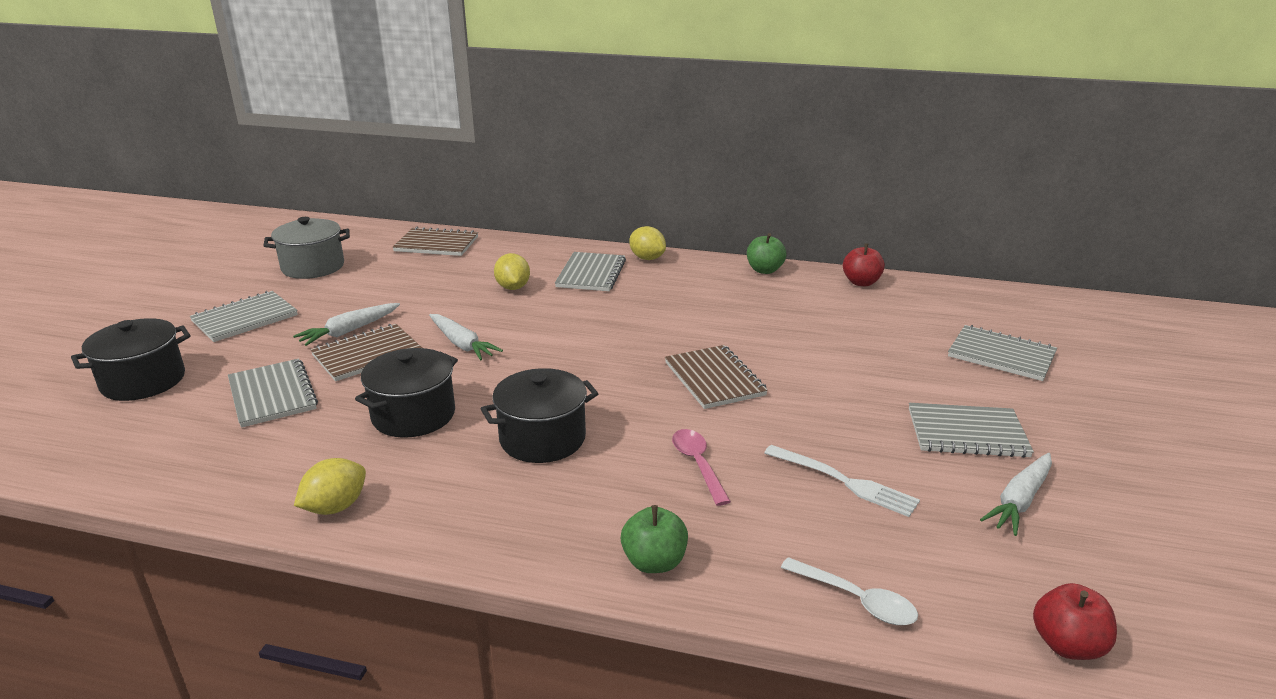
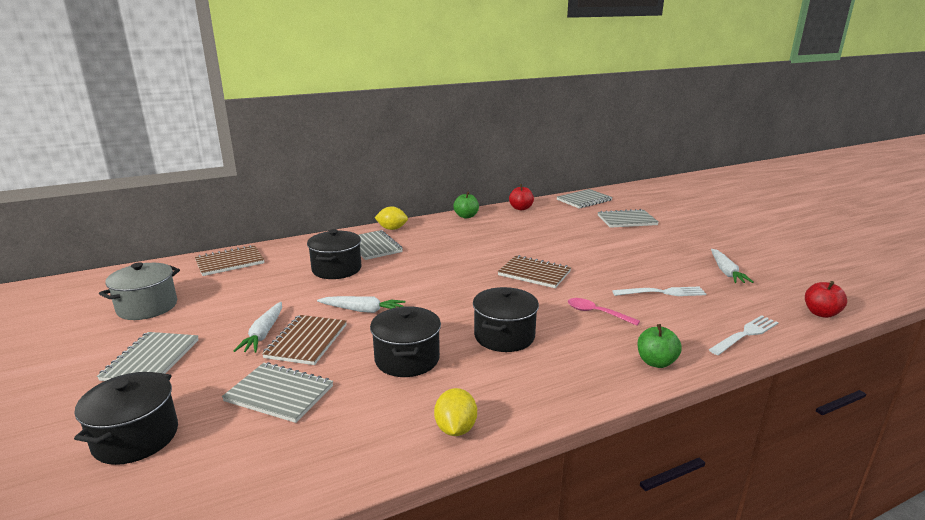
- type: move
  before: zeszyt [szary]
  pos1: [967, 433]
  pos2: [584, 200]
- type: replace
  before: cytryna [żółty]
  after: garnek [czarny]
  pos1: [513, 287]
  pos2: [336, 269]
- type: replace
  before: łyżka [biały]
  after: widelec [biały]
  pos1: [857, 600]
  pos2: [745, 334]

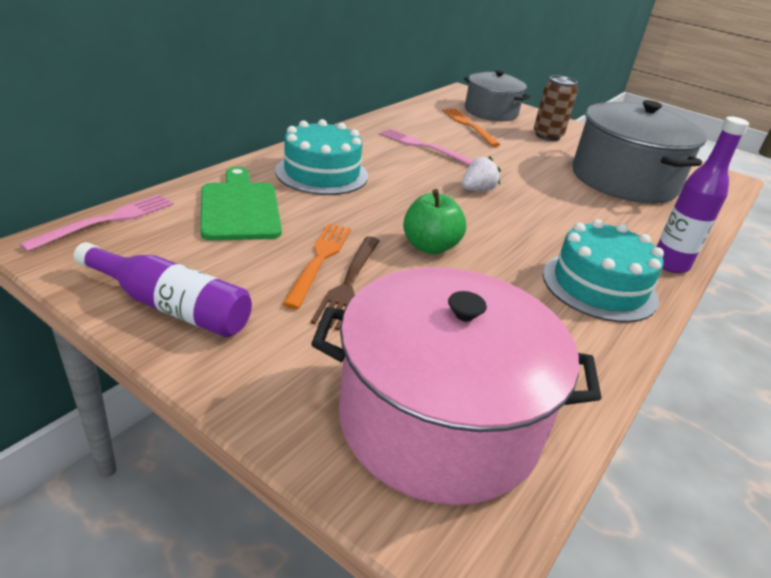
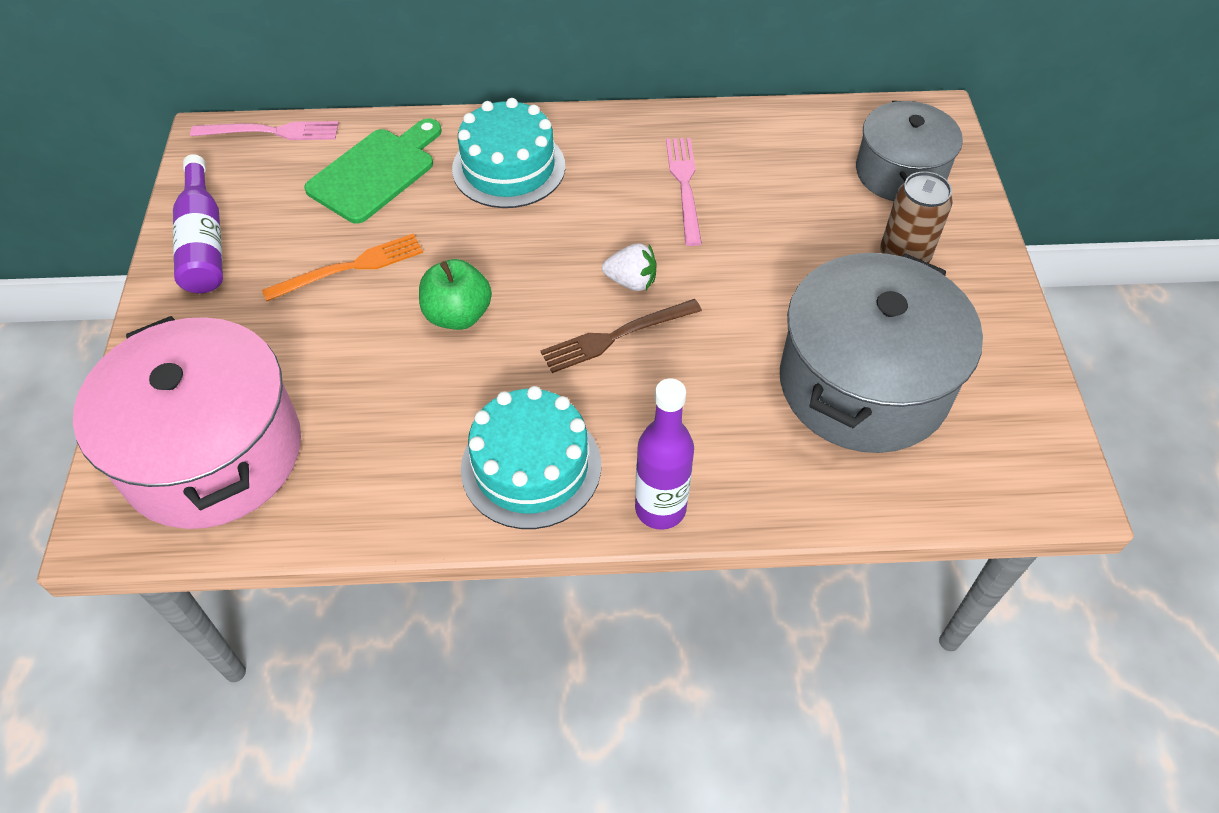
- type: delete
  before: widelec [pomarańczowy]
  pos1: [469, 125]
- type: move
  before: widelec [brązowy]
  pos1: [348, 283]
  pos2: [616, 336]

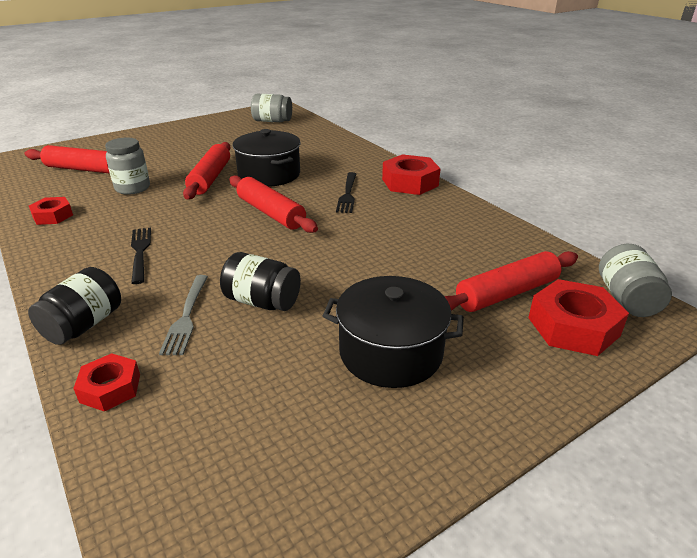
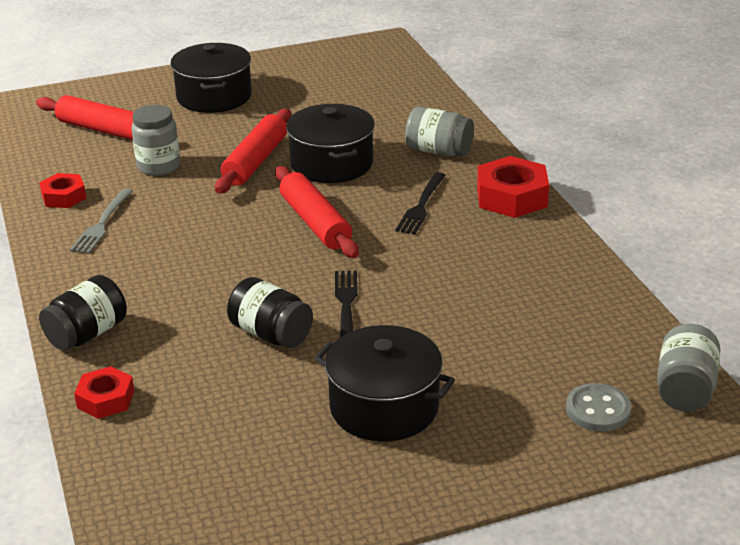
- type: delete
  before: wałek do ciasta [czerwony]
  pos1: [507, 293]
- type: insert
  after: garnek [czarny]
  pos2: [214, 97]
- type: move
  before: widelec [czarny]
  pos1: [140, 252]
  pos2: [346, 305]
- type: move
  before: widelec [szary]
  pos1: [186, 317]
  pos2: [102, 224]
- type: move
  before: słoik [szary]
  pos1: [272, 121]
  pos2: [438, 151]
- type: replace
  before: nakrętka [czerwony]
  after: guzik [szary]
  pos1: [573, 326]
  pos2: [597, 410]

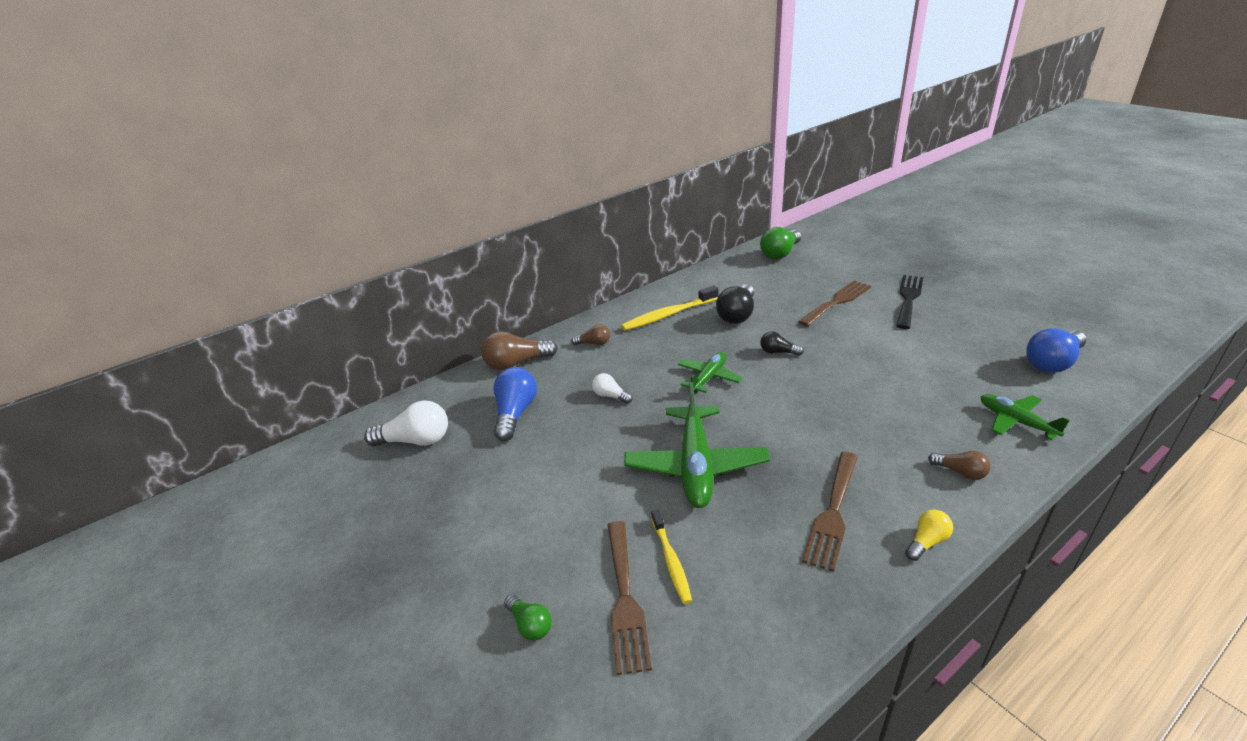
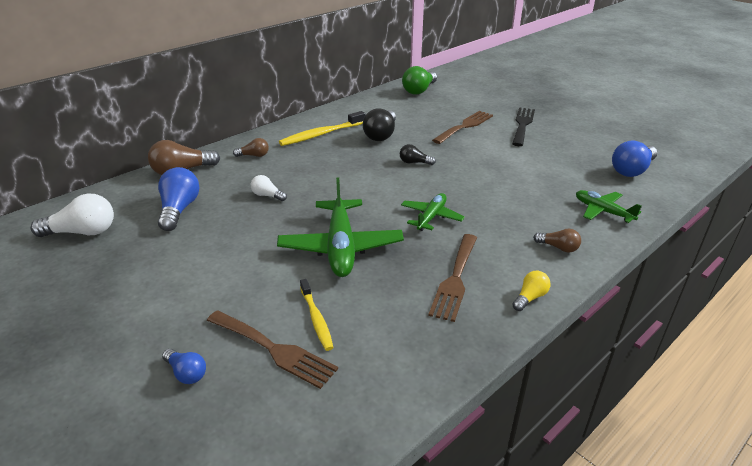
- type: move
  before: samolot [zielony]
  pos1: [709, 377]
  pos2: [431, 217]
- type: recolor
  before: żarówka [zielony]
  after: żarówka [niebieski]
  pos1: [530, 625]
  pos2: [186, 373]
- type: rotate
  before: widelec [brązowy]
  pos1: [625, 599]
  pos2: [274, 350]
  turn: -45

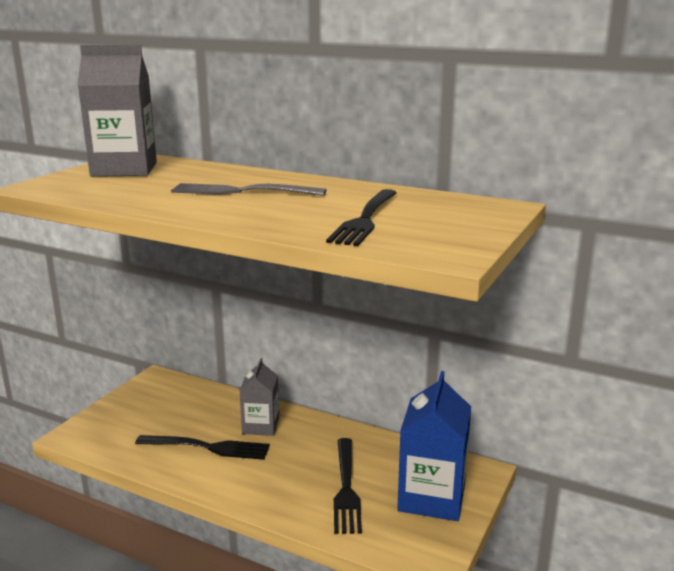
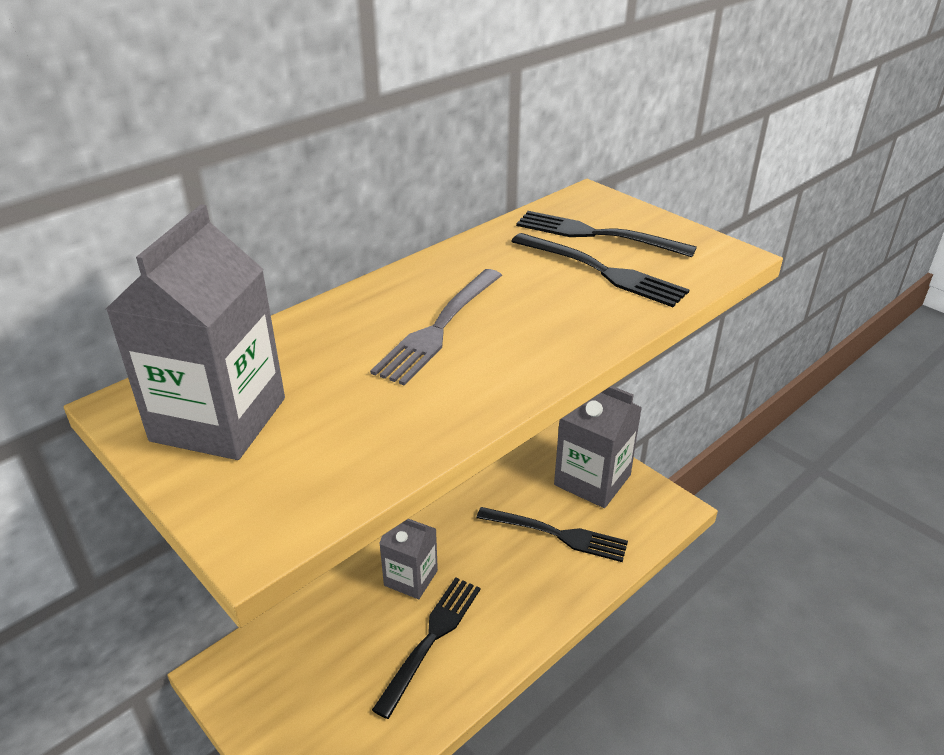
- type: insert
  after: widelec [czarny]
  pos2: [597, 235]
- type: recolor
  before: karton mleka [niebieski]
  after: karton mleka [szary]
  pos1: [431, 497]
  pos2: [592, 480]

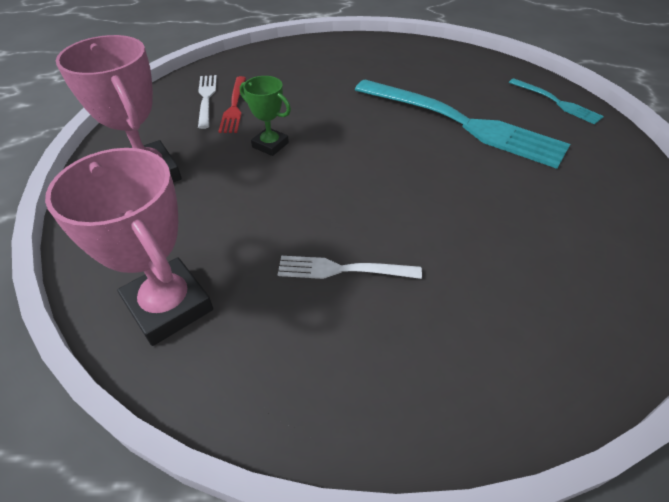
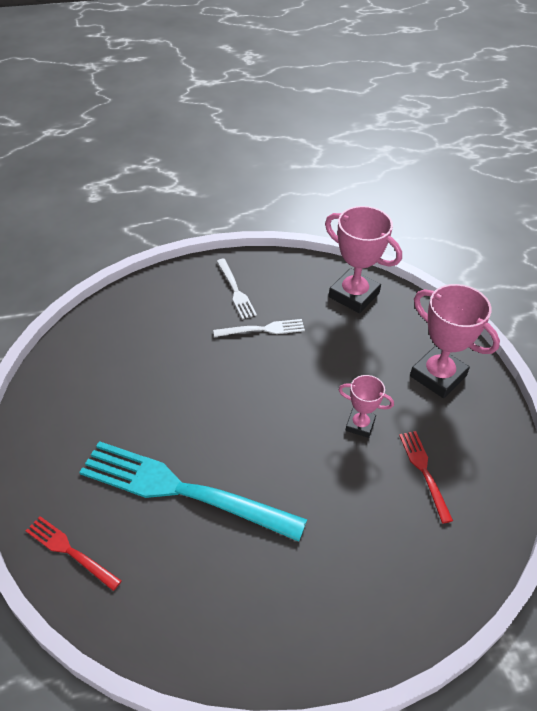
- type: move
  before: widelec [biały]
  pos1: [206, 98]
  pos2: [236, 291]
- type: recolor
  before: puchar [zielony]
  after: puchar [różowy]
  pos1: [270, 145]
  pos2: [360, 425]
- type: recolor
  before: widelec [turkusowy]
  after: widelec [czerwony]
  pos1: [557, 102]
  pos2: [69, 551]

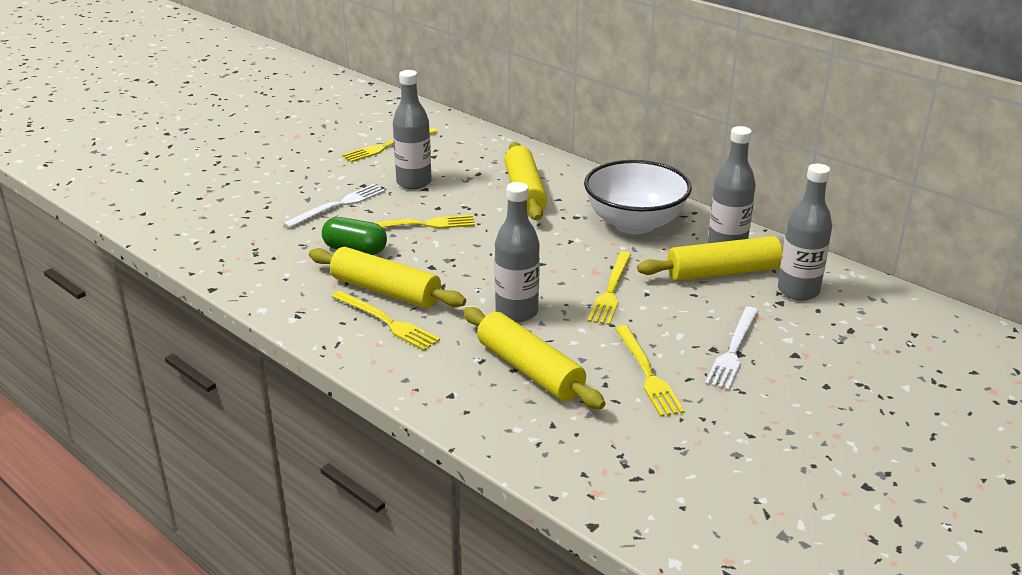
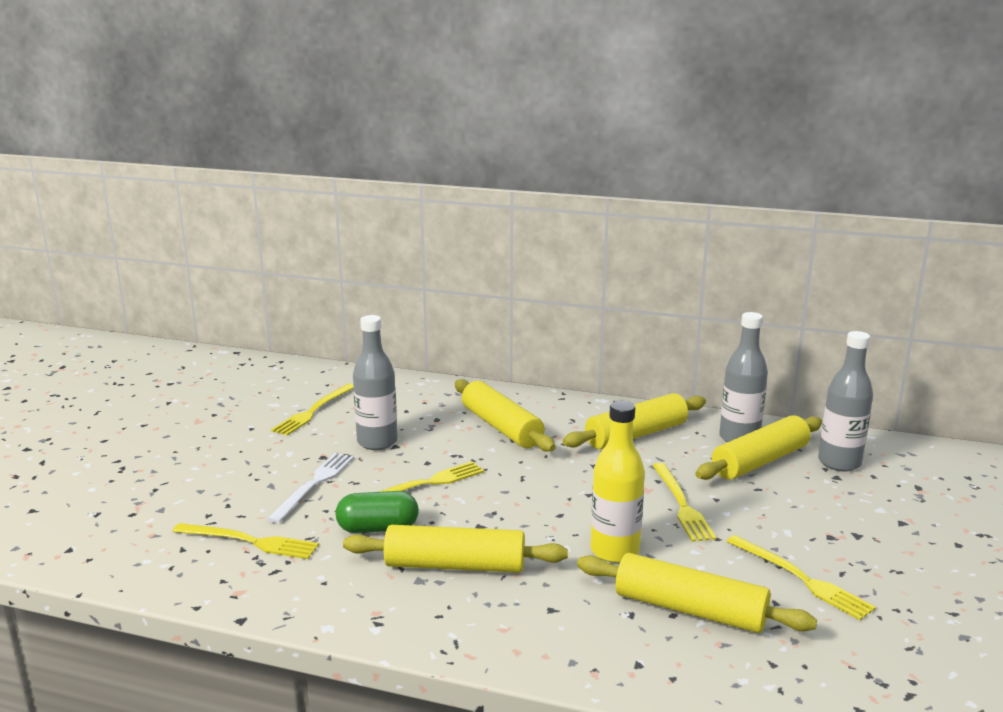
- type: delete
  before: widelec [biały]
  pos1: [733, 350]
- type: move
  before: widelec [żółty]
  pos1: [387, 322]
  pos2: [250, 541]
- type: replace
  before: miska [biały]
  after: wałek do ciasta [żółty]
  pos1: [634, 223]
  pos2: [636, 434]
- type: recolor
  before: butelka [szary]
  after: butelka [żółty]
  pos1: [516, 312]
  pos2: [614, 551]

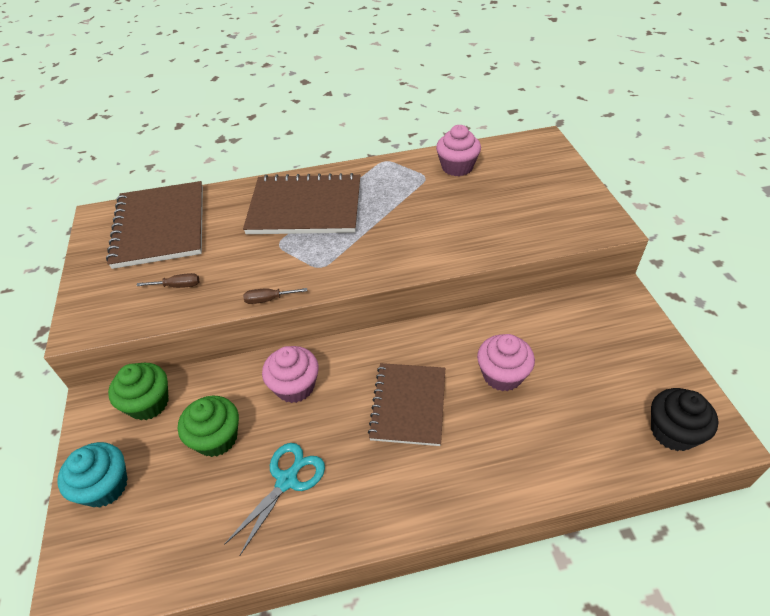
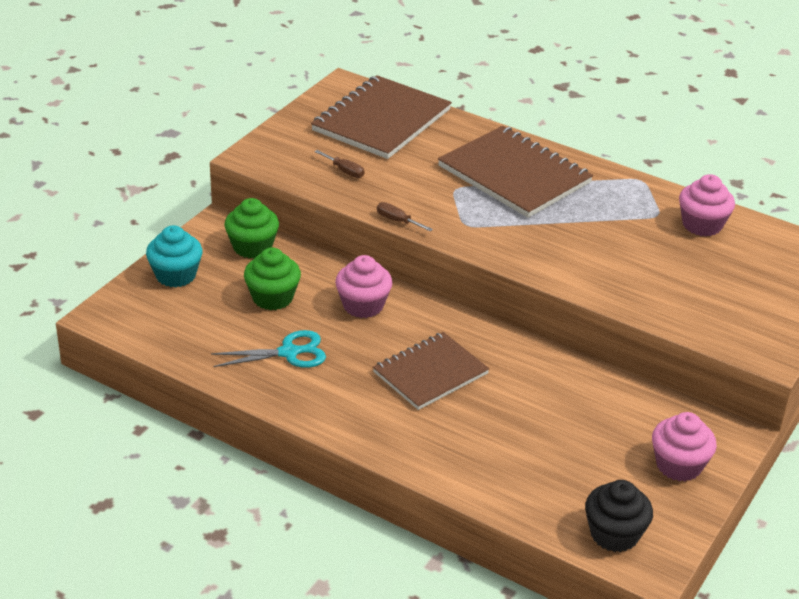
- type: move
  before: muffinka [różowy]
  pos1: [502, 375]
  pos2: [678, 465]

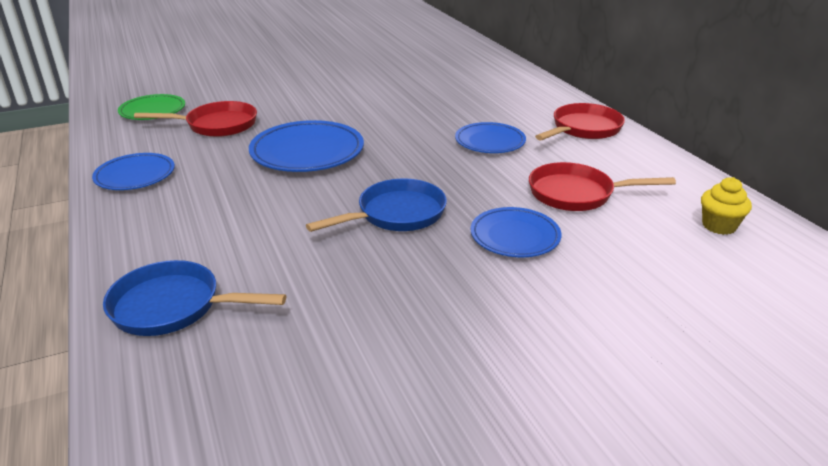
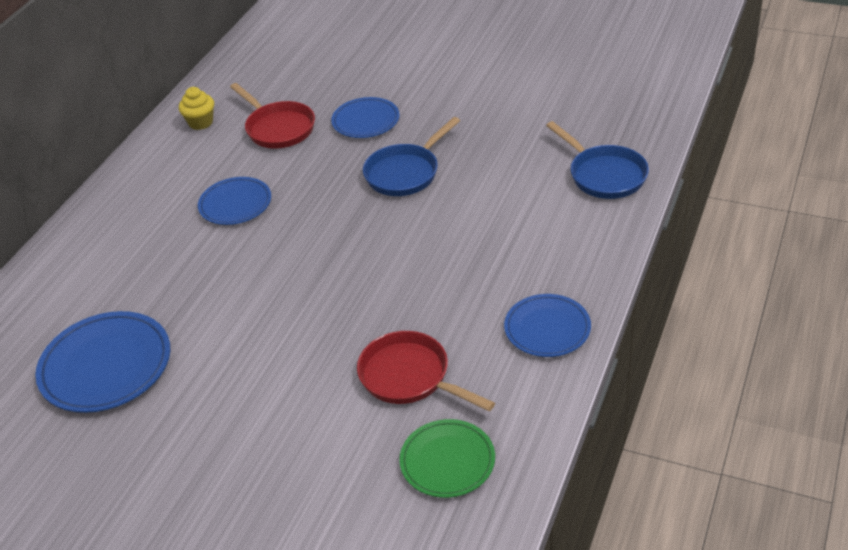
- type: delete
  before: patelnia [czerwony]
  pos1: [583, 129]
- type: move
  before: talerz [niebieski]
  pos1: [307, 152]
  pos2: [106, 366]
- type: move
  before: muffinka [żółty]
  pos1: [719, 226]
  pos2: [201, 122]
- type: rotate
  before: patelnia [niebieski]
  pos1: [396, 214]
  pos2: [405, 173]
  turn: -60

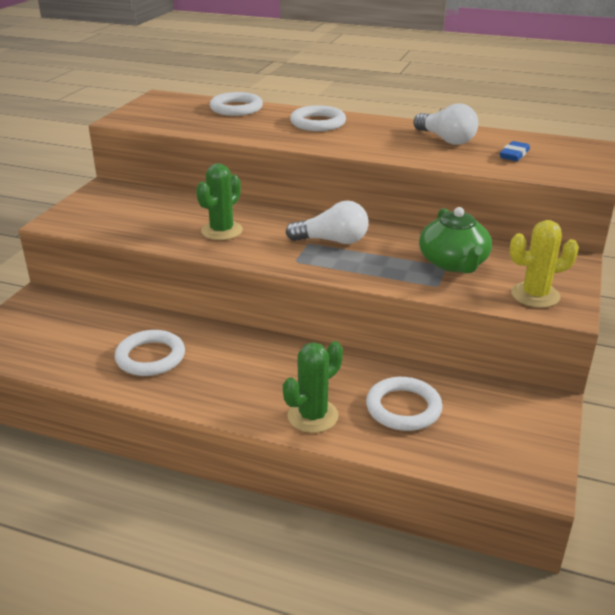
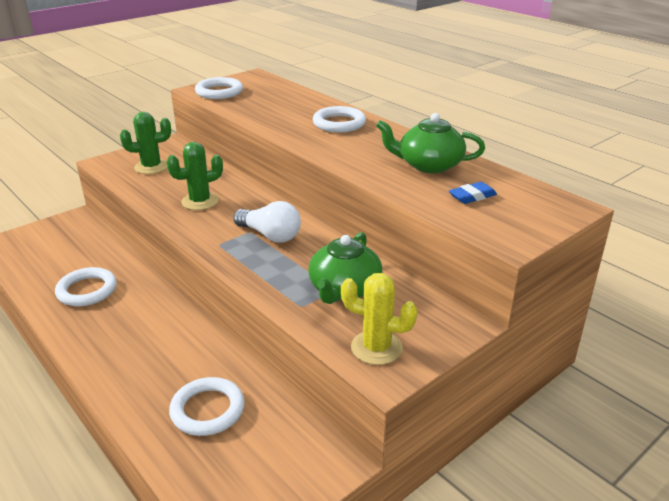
- type: move
  before: pierścień [biały]
  pos1: [236, 108]
  pos2: [219, 92]
- type: move
  before: kaktus [zielony]
  pos1: [313, 416]
  pos2: [151, 167]
- type: replace
  before: żarówka [biały]
  after: imbryk [zielony]
  pos1: [446, 140]
  pos2: [429, 165]

